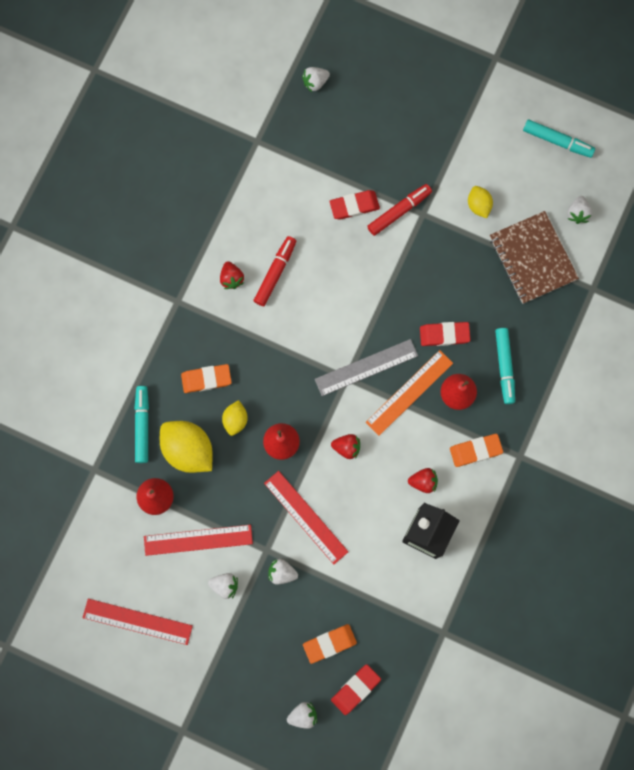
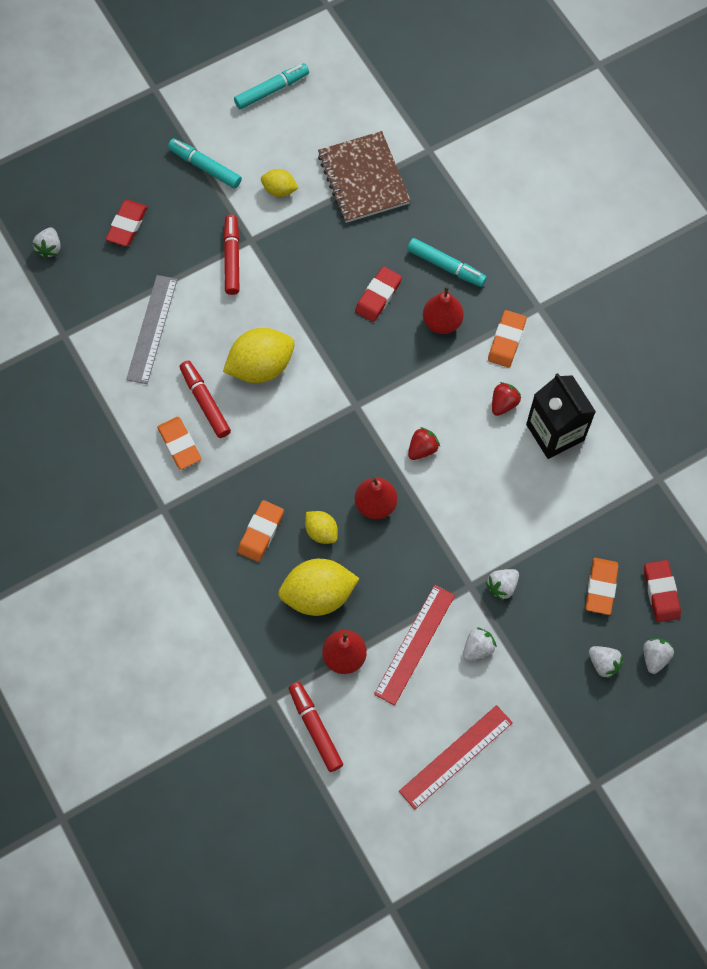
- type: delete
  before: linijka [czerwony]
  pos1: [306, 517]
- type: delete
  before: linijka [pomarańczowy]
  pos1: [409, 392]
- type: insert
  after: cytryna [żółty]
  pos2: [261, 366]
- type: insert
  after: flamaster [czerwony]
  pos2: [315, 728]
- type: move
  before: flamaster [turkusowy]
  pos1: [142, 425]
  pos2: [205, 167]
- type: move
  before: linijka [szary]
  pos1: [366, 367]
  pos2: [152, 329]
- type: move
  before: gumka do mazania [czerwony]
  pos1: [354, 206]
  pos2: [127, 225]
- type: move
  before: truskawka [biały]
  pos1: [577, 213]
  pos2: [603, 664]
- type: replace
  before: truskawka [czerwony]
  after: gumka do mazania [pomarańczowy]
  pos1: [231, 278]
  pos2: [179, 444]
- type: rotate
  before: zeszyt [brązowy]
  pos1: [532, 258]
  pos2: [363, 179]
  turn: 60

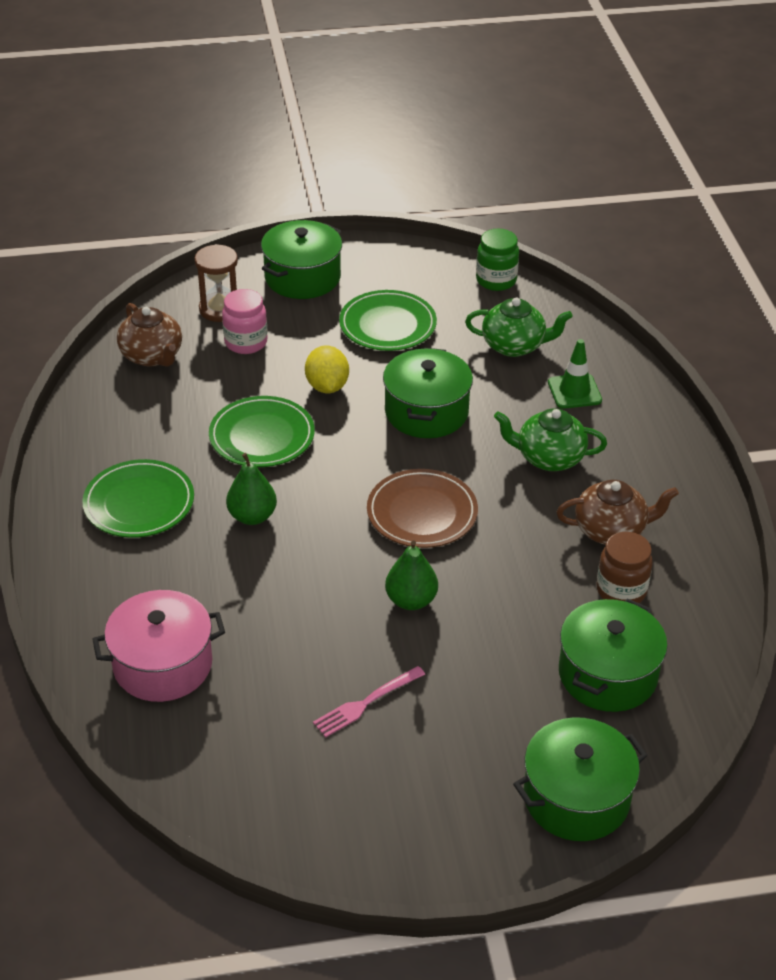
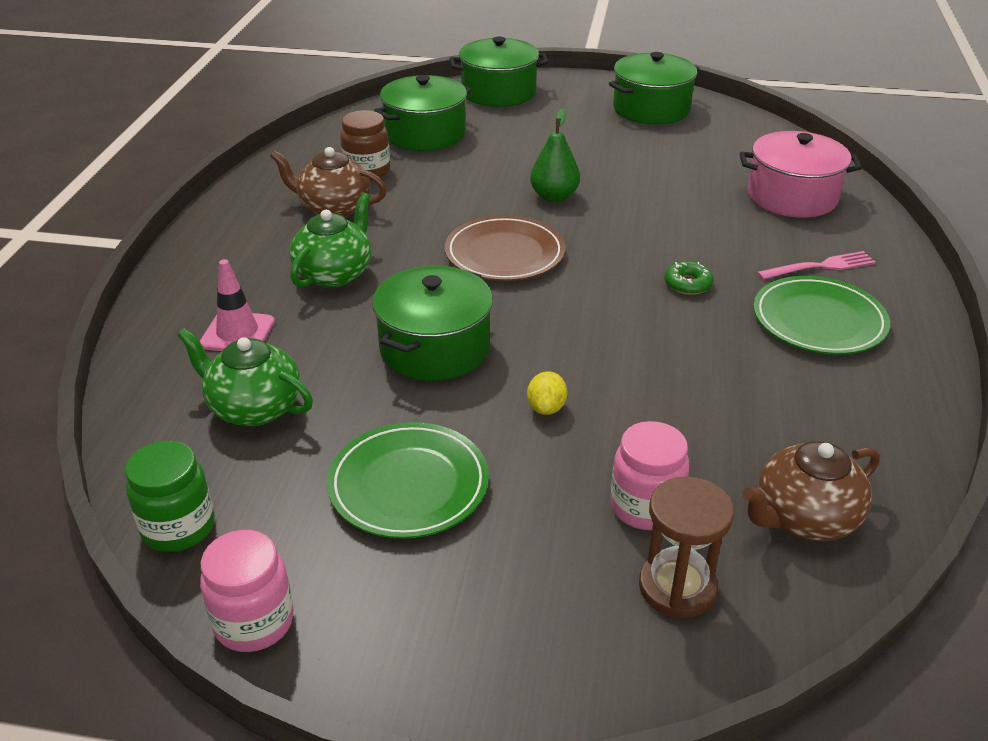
- type: delete
  before: talerz [zielony]
  pos1: [262, 436]
- type: insert
  after: słoik [różowy]
  pos2: [254, 622]
- type: move
  before: garnek [zielony]
  pos1: [302, 277]
  pos2: [651, 109]
- type: move
  before: widelec [różowy]
  pos1: [366, 703]
  pos2: [820, 266]
- type: replace
  before: gruszka [zielony]
  after: donut [zielony]
  pos1: [252, 516]
  pos2: [687, 284]
- type: recolor
  before: pachołek [zielony]
  after: pachołek [różowy]
  pos1: [574, 391]
  pos2: [237, 333]
- type: rotate
  before: imbryk [brązowy]
  pos1: [152, 356]
  pos2: [804, 518]
  turn: -105
- type: rotate
  before: imbryk [zielony]
  pos1: [549, 458]
  pos2: [334, 274]
  turn: -90
- type: resize
  before: cytryna [żółty]
  pos1: [327, 386]
  pos2: [546, 408]
  scale: 0.63

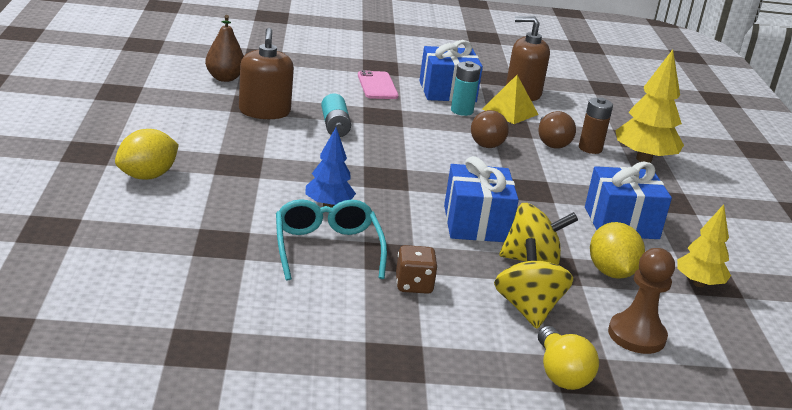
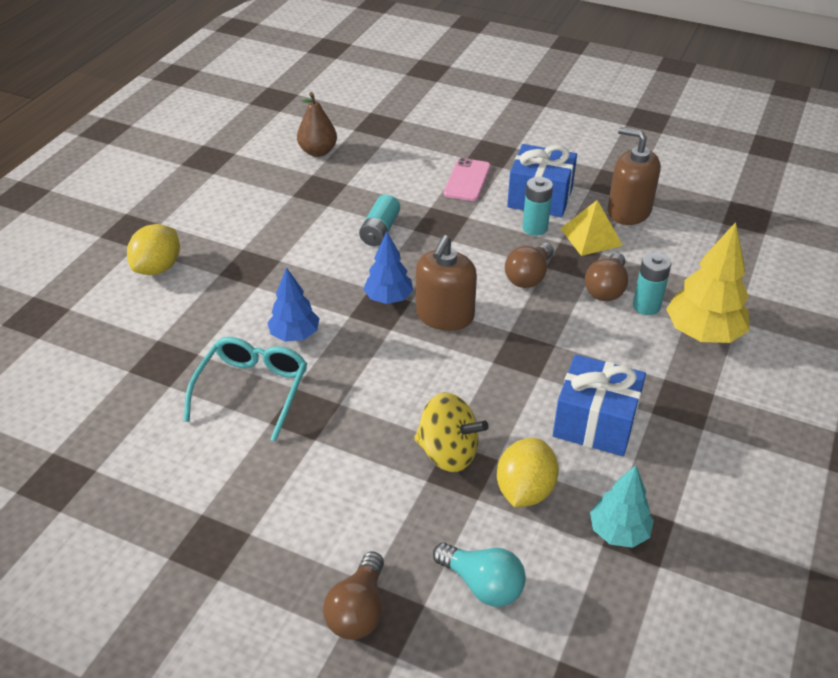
- type: delete
  before: kostka do gry [brązowy]
  pos1: [414, 285]
- type: delete
  before: prezent [niebieski]
  pos1: [476, 224]
- type: delete
  before: bączek [żółty]
  pos1: [528, 309]
- type: insert
  after: drzewko [niebieski]
  pos2: [388, 298]
- type: move
  before: dozownik mydła [brązowy]
  pos1: [264, 112]
  pos2: [444, 315]
- type: replace
  before: pionek [brązowy]
  after: żarówka [turkusowy]
  pos1: [636, 335]
  pos2: [482, 584]
- type: recolor
  before: żarówka [żółty]
  after: żarówka [brązowy]
  pos1: [561, 373]
  pos2: [358, 610]
- type: recolor
  before: bateria [brązowy]
  after: bateria [turkusowy]
  pos1: [590, 148]
  pos2: [646, 306]
- type: recolor
  before: drzewko [żółty]
  after: drzewko [turkusowy]
  pos1: [699, 283]
  pos2: [618, 532]
- type: rotate
  before: cytryna [żółty]
  pos1: [147, 176]
  pos2: [158, 268]
  turn: -45

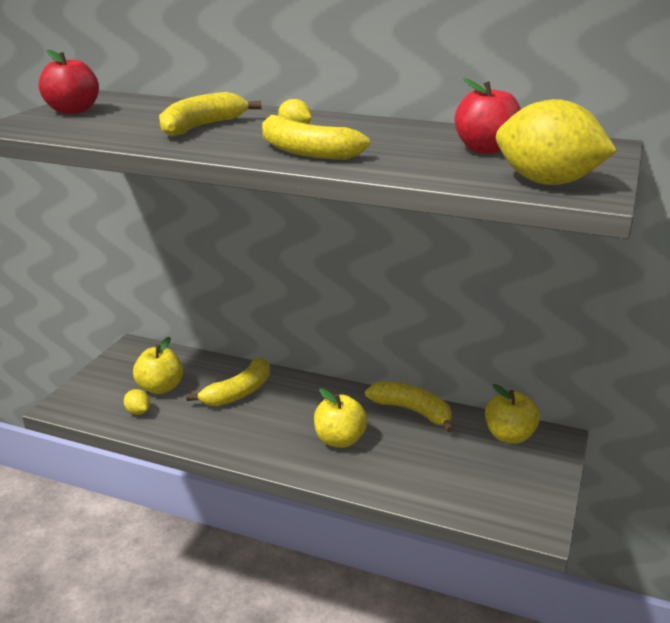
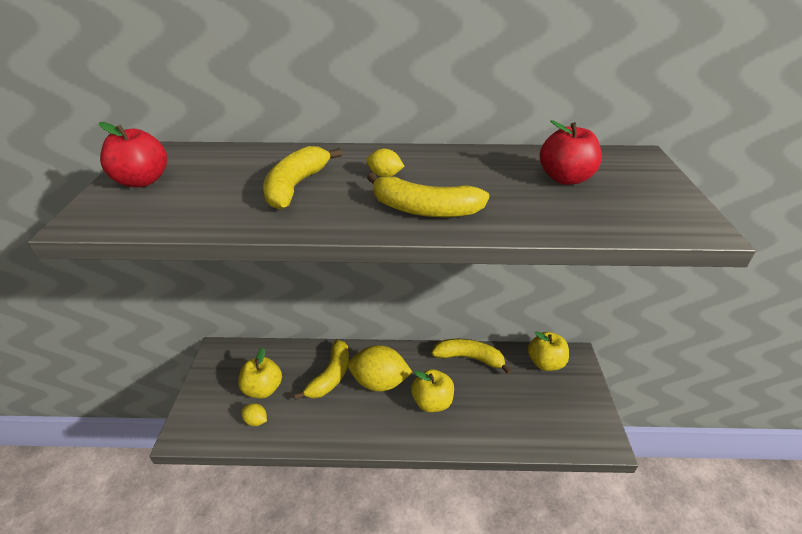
- type: move
  before: cytryna [żółty]
  pos1: [547, 182]
  pos2: [379, 382]

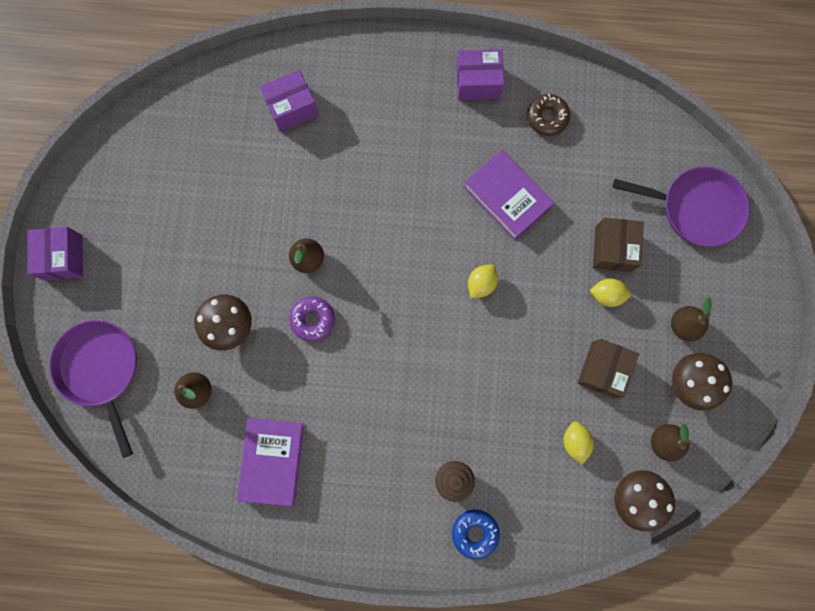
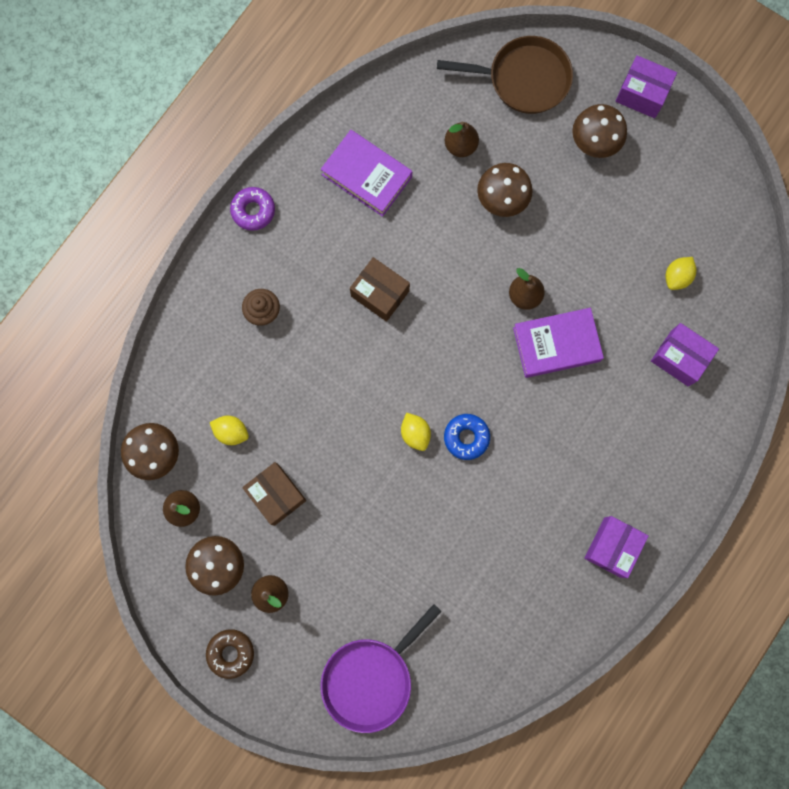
- type: insert
  after: grzyb [brązowy]
  pos2: [594, 142]
- type: move
  before: donut [fioletowy]
  pos1: [313, 319]
  pos2: [253, 211]
- type: move
  before: donut [niebieski]
  pos1: [475, 532]
  pos2: [466, 437]
- type: move
  before: książka [fioletowy]
  pos1: [507, 197]
  pos2: [556, 344]
- type: move
  before: donut [brązowy]
  pos1: [547, 117]
  pos2: [231, 653]
- type: move
  before: cytryna [żółty]
  pos1: [606, 295]
  pos2: [677, 277]
- type: move
  before: pudełko [brązowy]
  pos1: [613, 249]
  pos2: [380, 293]
- type: recolor
  before: patelnia [fioletowy]
  after: patelnia [brązowy]
  pos1: [101, 370]
  pos2: [523, 79]
- type: rotate
  before: pudełko [fioletowy]
  pos1: [292, 108]
  pos2: [679, 358]
  turn: -60

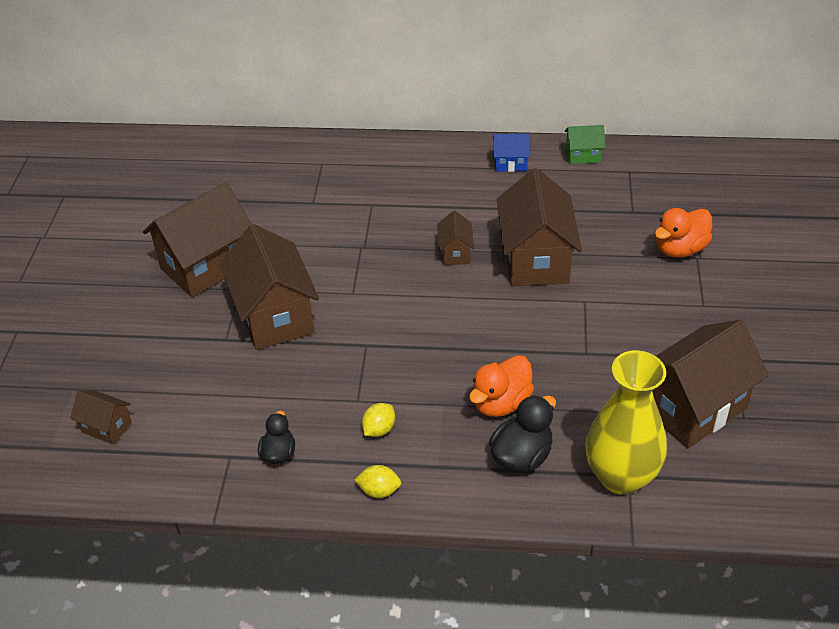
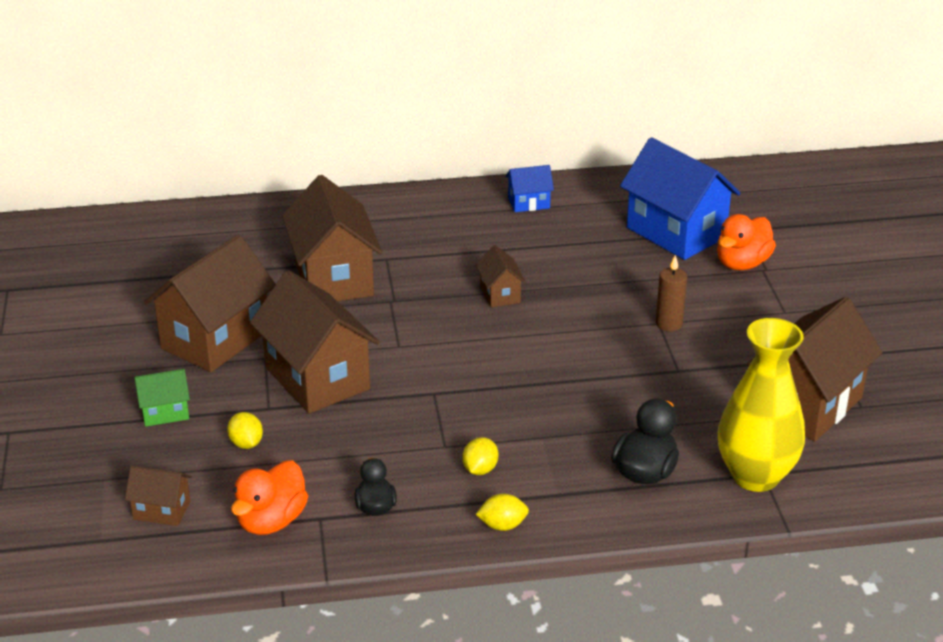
- type: insert
  after: cytryna [żółty]
  pos2: [246, 443]
- type: insert
  after: domek [niebieski]
  pos2: [676, 233]
- type: insert
  after: świeca [brązowy]
  pos2: [669, 324]
- type: move
  before: kaczka [pomarańczowy]
  pos1: [501, 403]
  pos2: [271, 521]
- type: move
  before: domek [brązowy]
  pos1: [536, 259]
  pos2: [334, 278]
- type: move
  before: domek [zielony]
  pos1: [583, 155]
  pos2: [165, 412]

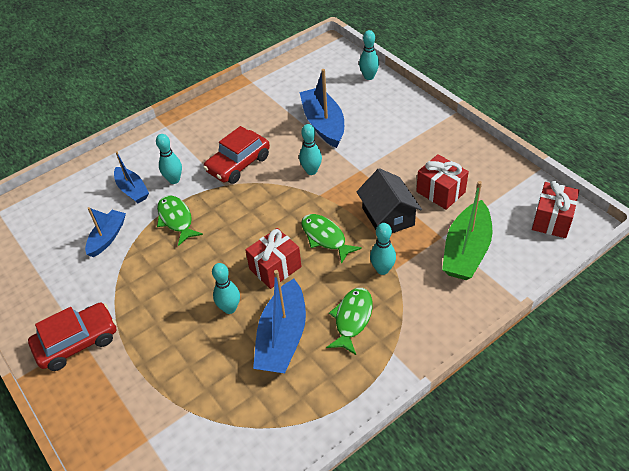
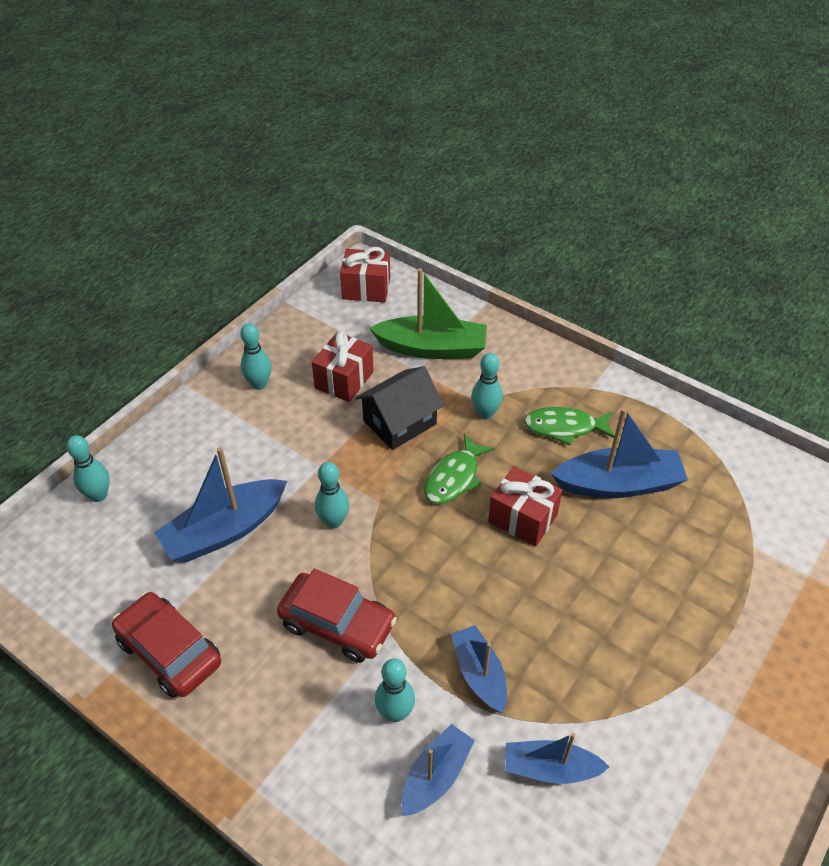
- type: move
  before: samochód [czerwony]
  pos1: [77, 342]
  pos2: [169, 652]
- type: move
  before: kręgiel [turkusowy]
  pos1: [229, 308]
  pos2: [259, 384]
- type: replace
  before: ryba [zielony]
  after: łódka [niebieski]
  pos1: [176, 219]
  pos2: [479, 674]

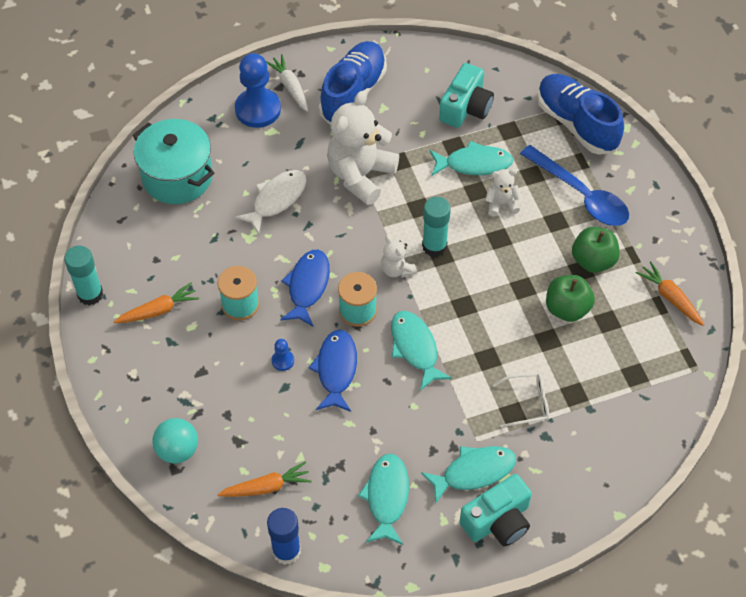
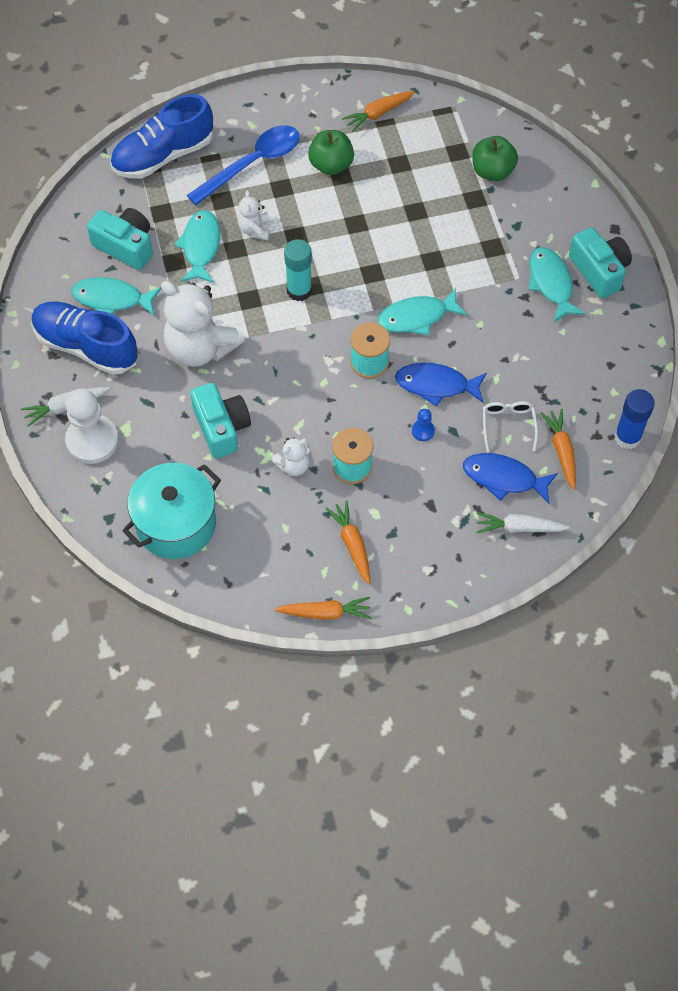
- type: move
  before: ryba [niebieski]
  pos1: [307, 286]
  pos2: [504, 478]
- type: move
  before: ryba [turkusowy]
  pos1: [386, 497]
  pos2: [112, 299]
- type: move
  before: miś [biały]
  pos1: [397, 269]
  pos2: [293, 465]
- type: move
  before: okulary [biały]
  pos1: [526, 403]
  pos2: [508, 425]
- type: move
  before: jabłko [zielony]
  pos1: [567, 309]
  pos2: [492, 171]
- type: replace
  before: klej w sztyfcie [turkusowy]
  after: marchewka [pomarańczowy]
  pos1: [90, 294]
  pos2: [325, 613]
- type: replace
  before: piłka [turkusowy]
  after: marchewka [biały]
  pos1: [178, 450]
  pos2: [519, 528]
- type: replace
  before: ryba [biały]
  after: aparat fotograficzny [turkusowy]
  pos1: [276, 200]
  pos2: [221, 427]
- type: recolor
  before: pionek [niebieski]
  after: pionek [biały]
  pos1: [258, 109]
  pos2: [92, 440]

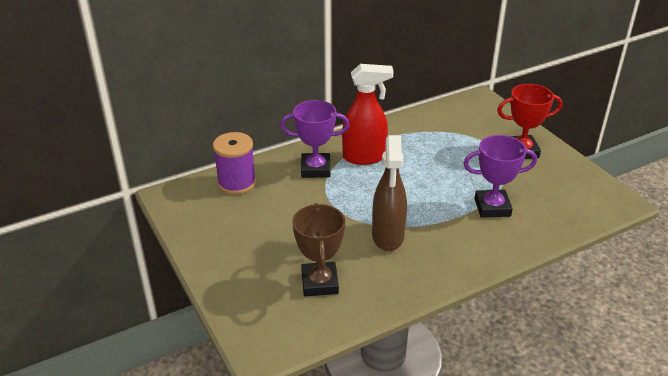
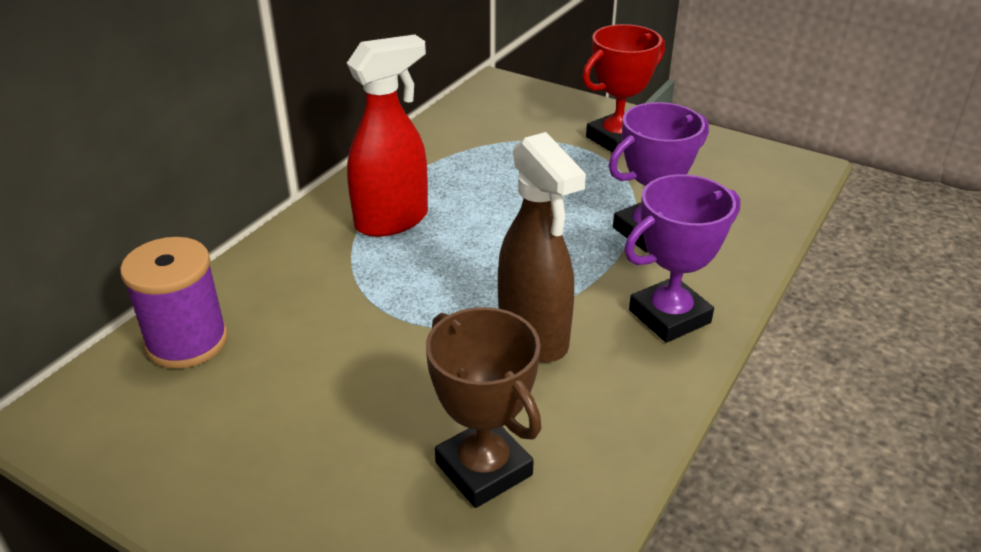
- type: move
  before: puchar [fioletowy]
  pos1: [315, 169]
  pos2: [669, 316]

